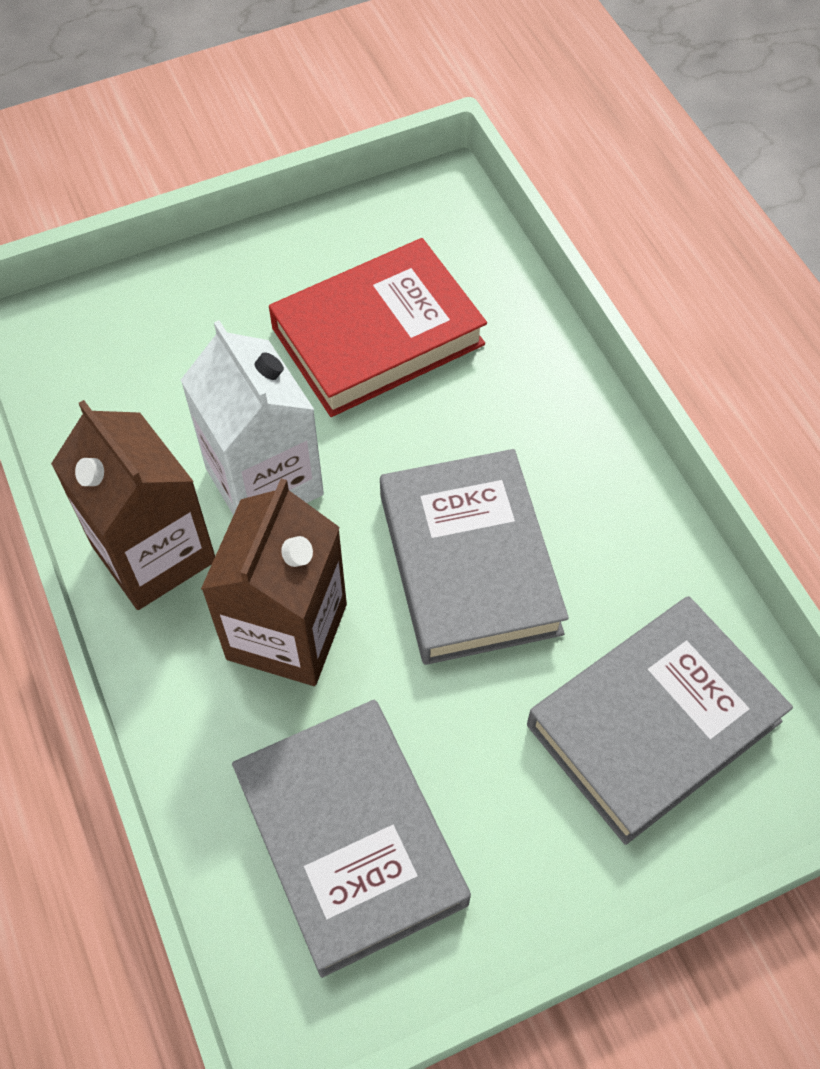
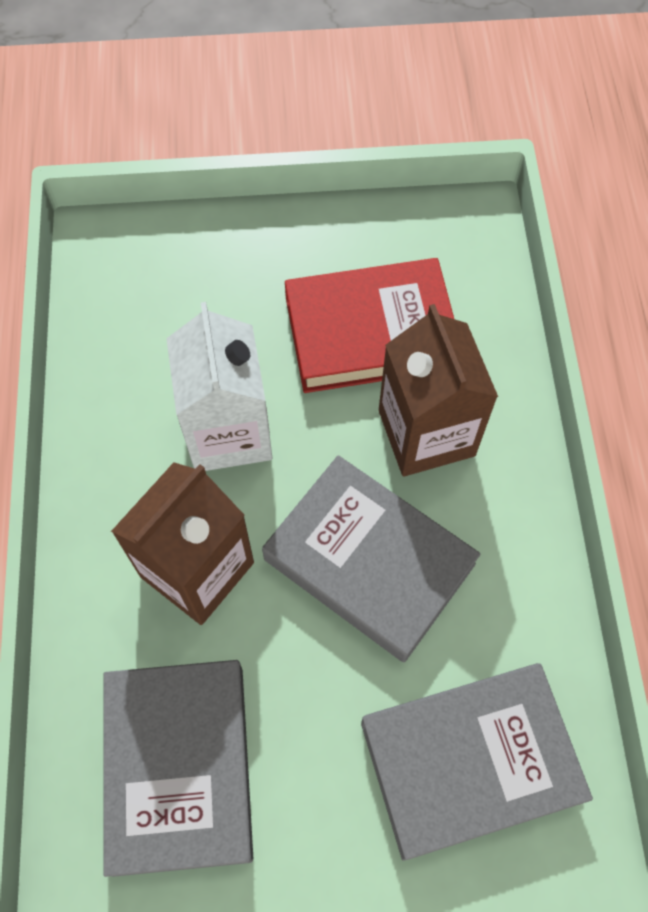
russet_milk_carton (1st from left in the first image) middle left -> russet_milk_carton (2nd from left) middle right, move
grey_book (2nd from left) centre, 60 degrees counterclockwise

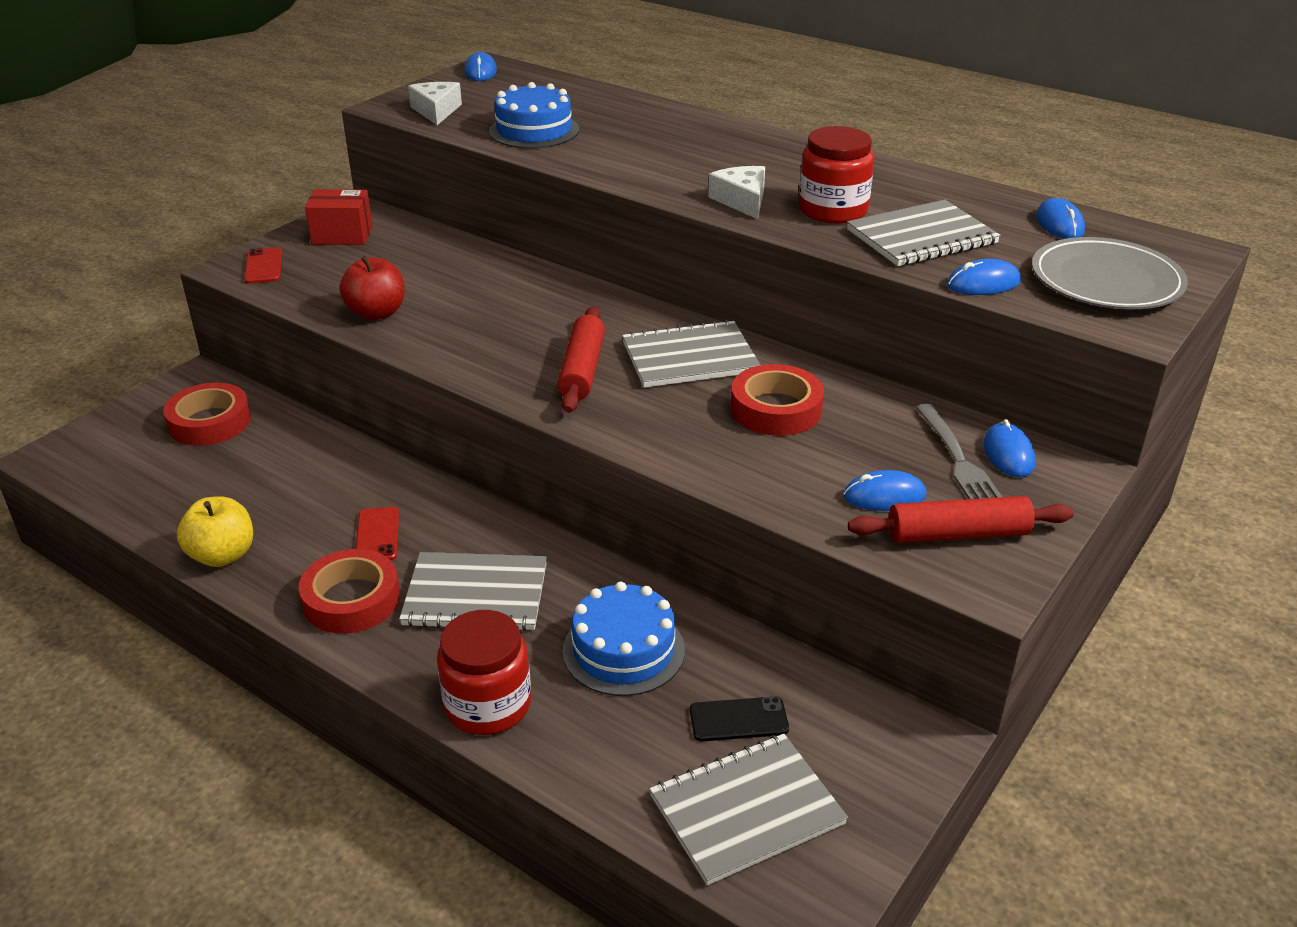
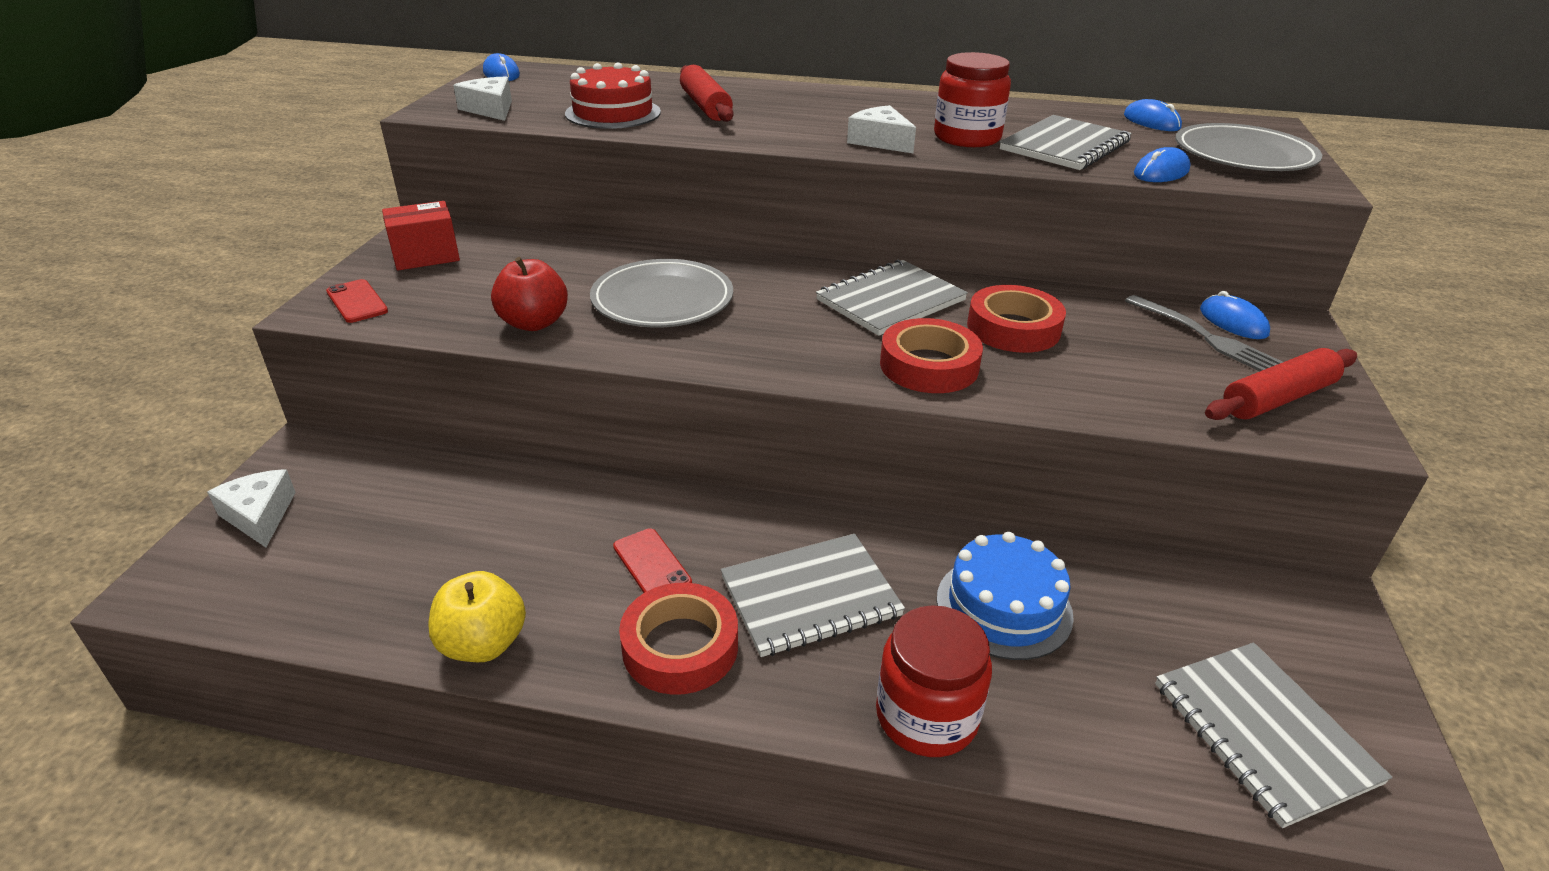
red_roll_of_tape (1st from left in the first image) middle left -> red_roll_of_tape (2nd from left) centre, move
royal_blue_cake (1st from left) top centre -> red_cake top centre
red_rolling_pin (1st from left) centre -> red_rolling_pin (1st from left) top centre, move
grey_notebook (3rd from left in the first image) bottom centre -> grey_notebook (4th from left) bottom right, 60 degrees counterclockwise
ebony_phone bottom centre -> none
royal_blue_mouse (2nd from left) middle right -> none
none -> pure_white_piece_of_cheese (1st from left) middle left
none -> grey_dinner_plate (1st from left) centre

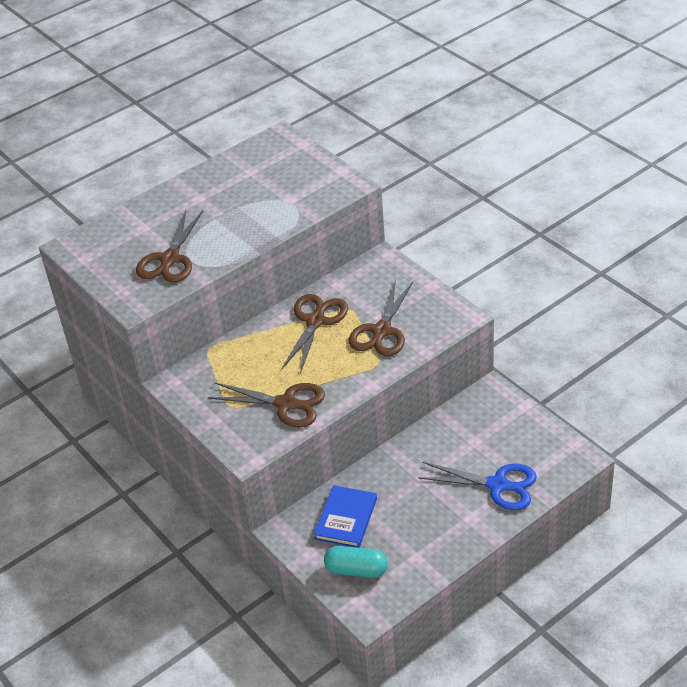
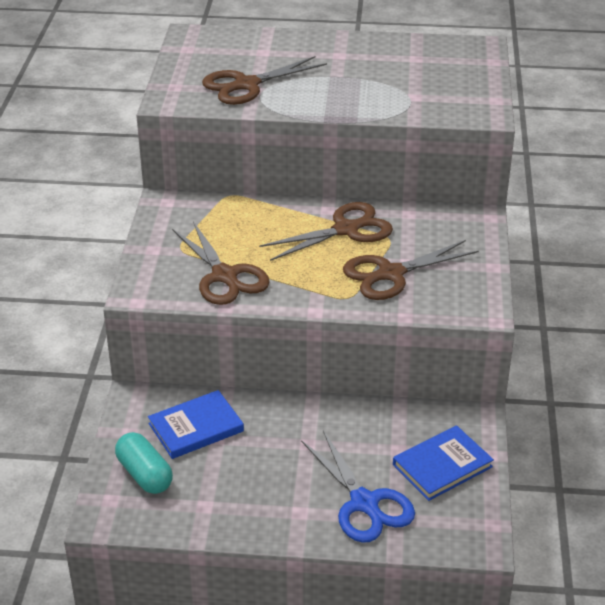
none -> royal_blue_book (2nd from left) bottom right

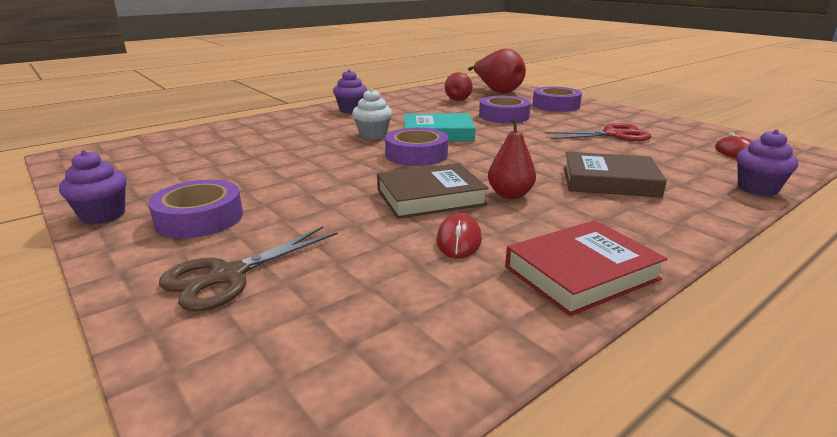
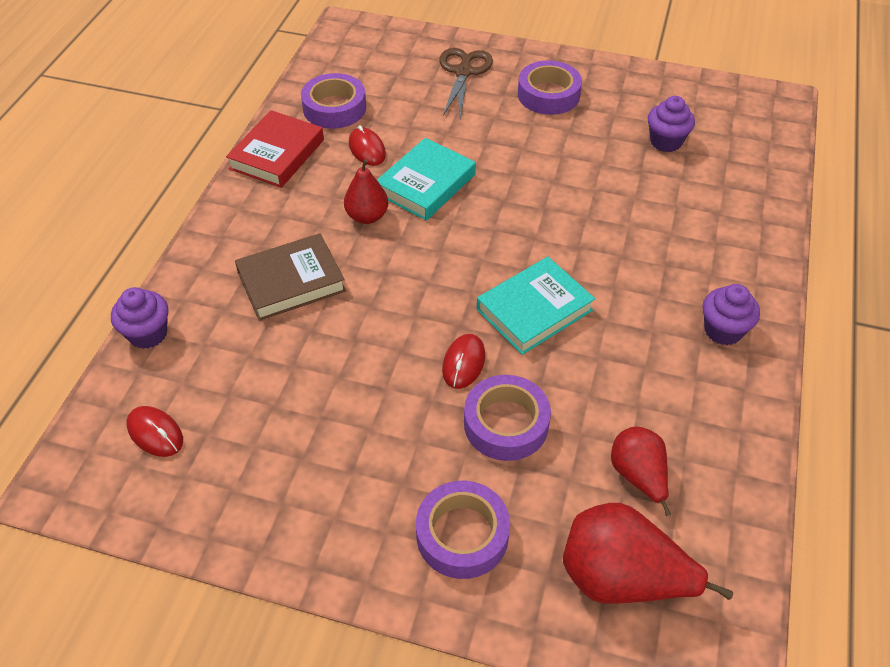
royal_purple_cupcake (1st from left in the first image) middle left -> royal_purple_cupcake (2nd from left) top right, move
pure_white_cupcake top centre -> none
russet_book (1st from left) centre -> aqua_book (1st from left) top centre
royal_purple_roll_of_tape (2nd from left in the first image) centre -> royal_purple_roll_of_tape (1st from left) top centre, move
red_shears top right -> none
none -> red_mouse (3rd from left) centre

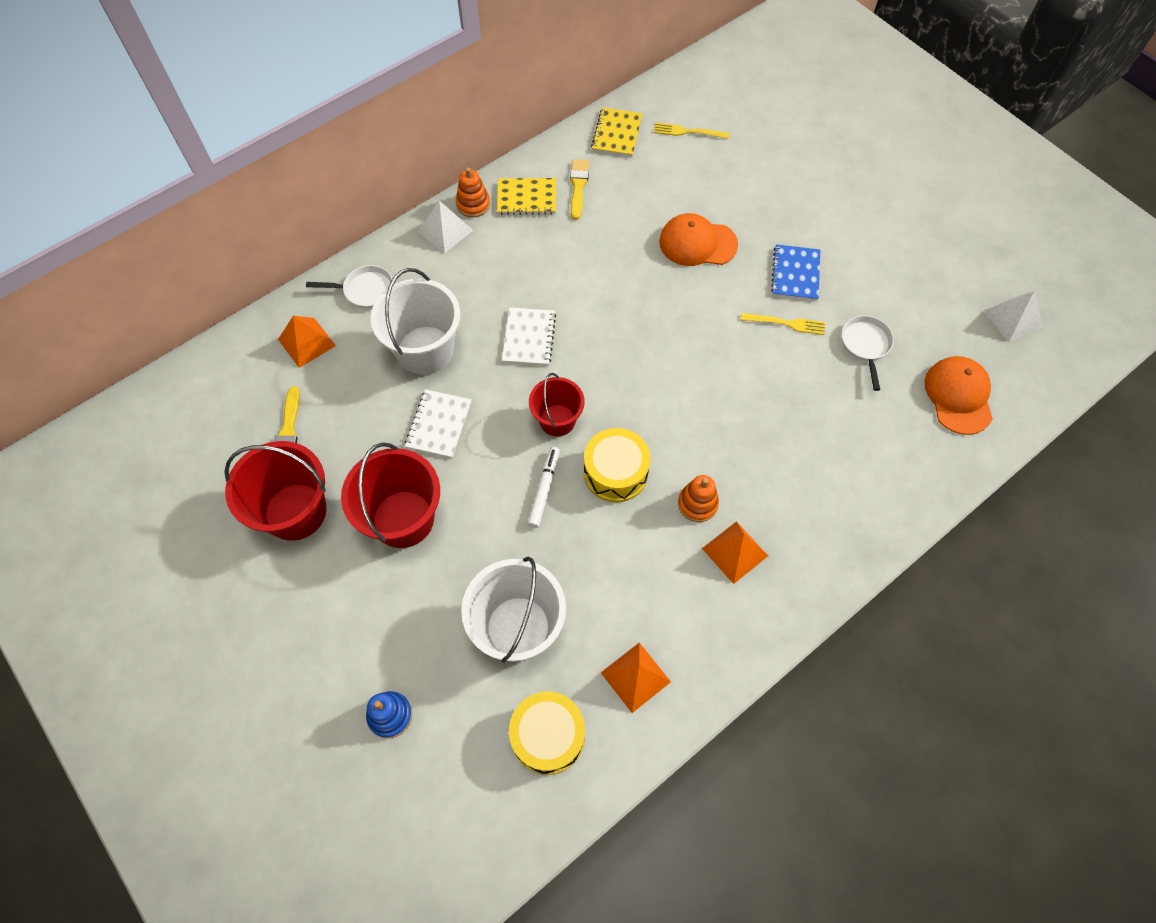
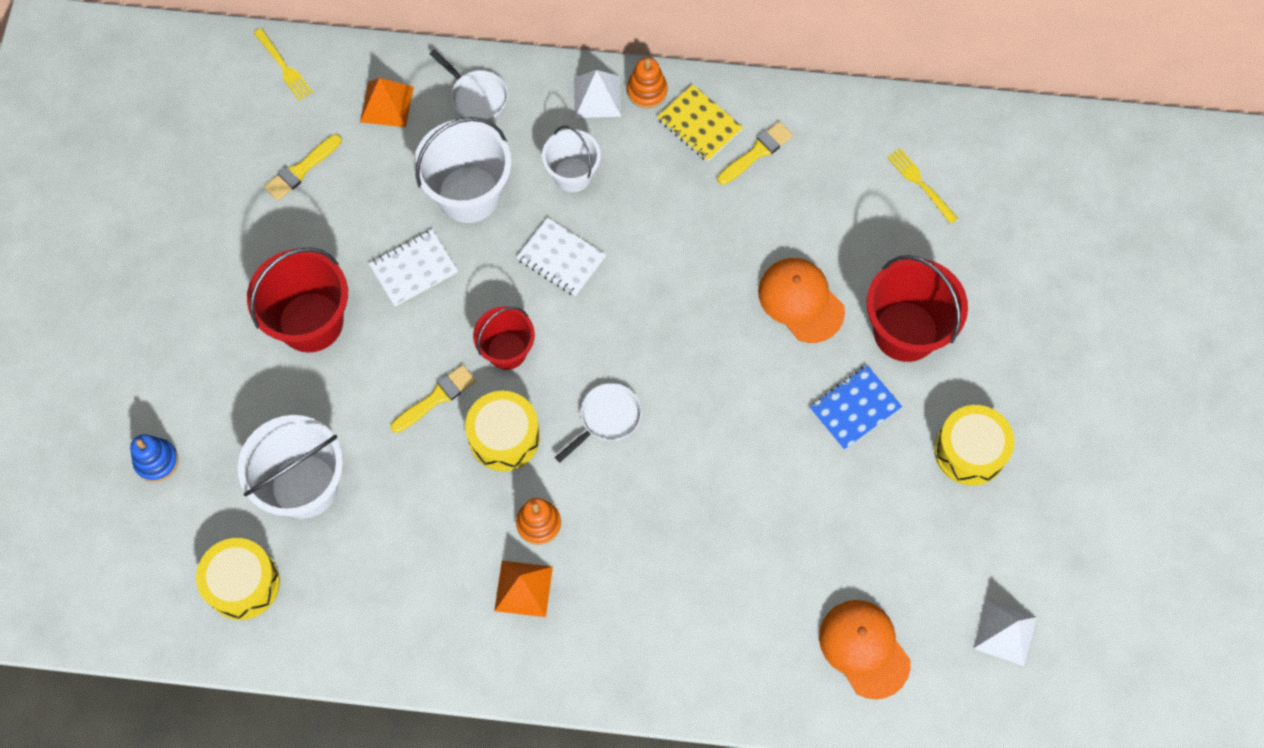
red_sand_bucket (1st from left in the first image) middle left -> red_sand_bucket (3rd from left) middle right, move
pure_white_notebook (2nd from left) centre, 75 degrees clockwise
pure_white_marker centre -> yellow_brush (2nd from left) centre
yellow_notebook (2nd from left) top centre -> none
orange-coloured_pyramid (2nd from left) bottom centre -> none
yellow_dinner_fork (2nd from left in the first image) middle right -> yellow_dinner_fork (1st from left) top left, move
pure_white_frying_pan (2nd from left) middle right -> pure_white_frying_pan (2nd from left) centre, move
orange-coloured_peaked_cap (2nd from left) middle right -> orange-coloured_peaked_cap (2nd from left) bottom right, 75 degrees counterclockwise
none -> pure_white_sand_bucket (3rd from left) top centre
none -> yellow_snare_drum (3rd from left) middle right

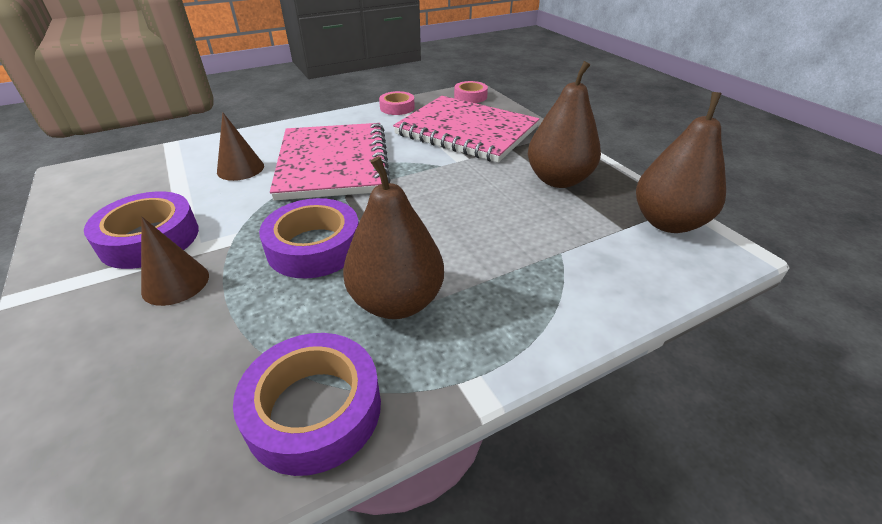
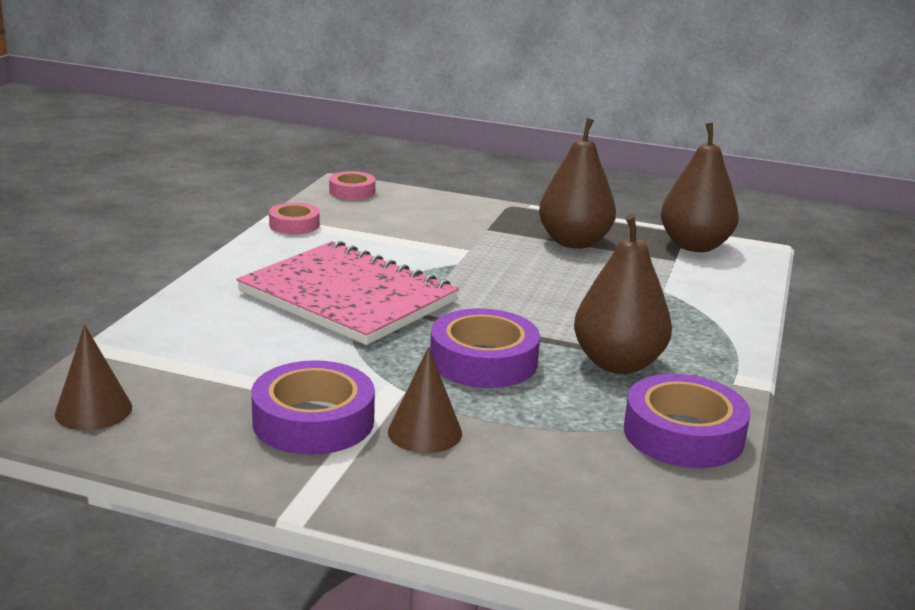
russet_cone (2nd from left in the first image) top left -> russet_cone (1st from left) middle left, move
rosy_notebook (2nd from left) top centre -> none

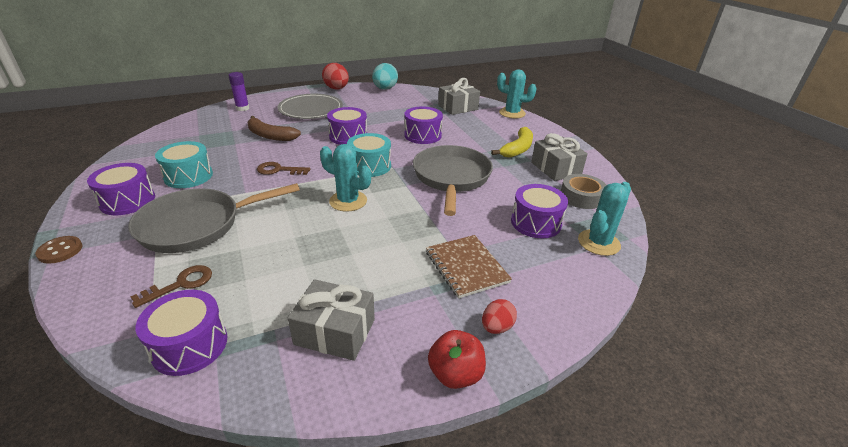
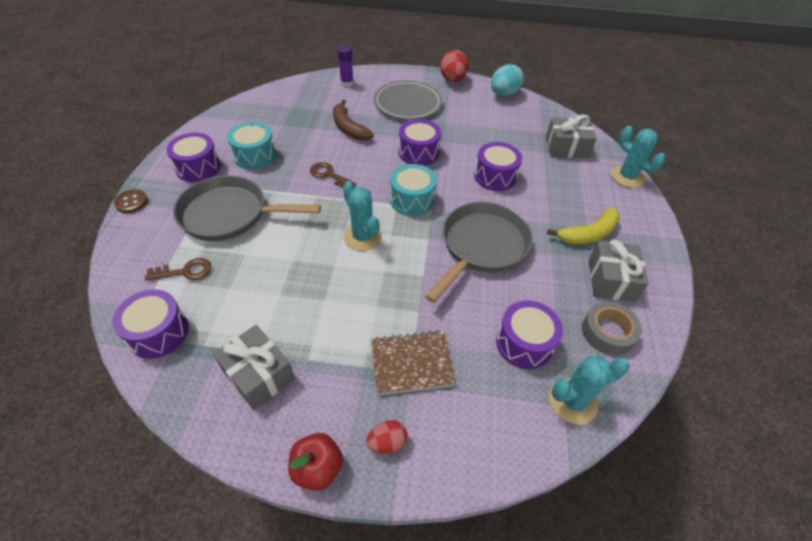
russet_notebook centre -> russet_notebook bottom centre, 75 degrees clockwise

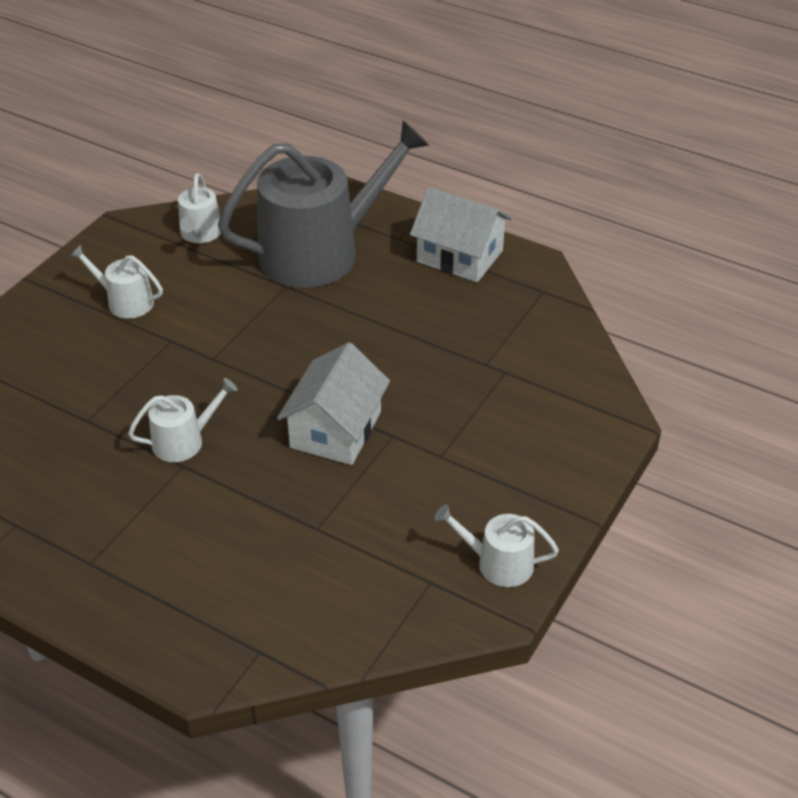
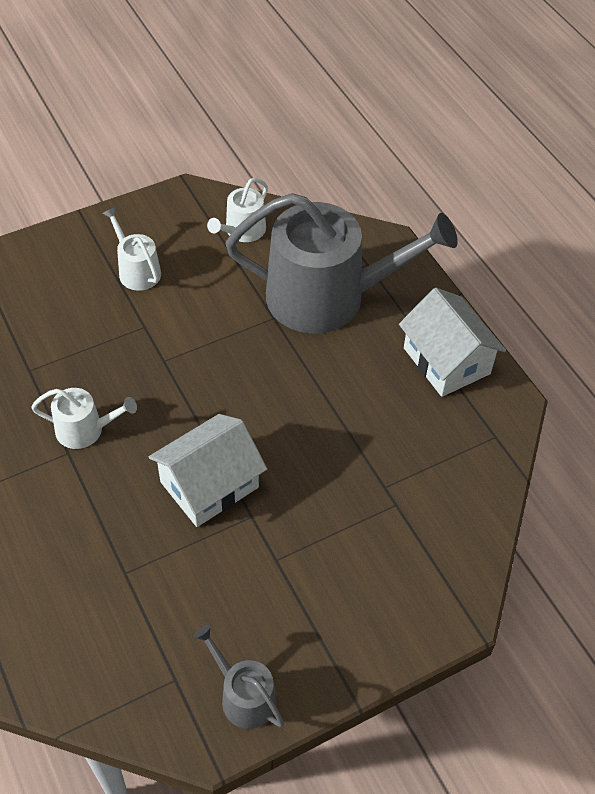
pure_white_sprinkling_can (4th from left) bottom centre -> grey_sprinkling_can (1st from left) bottom centre

